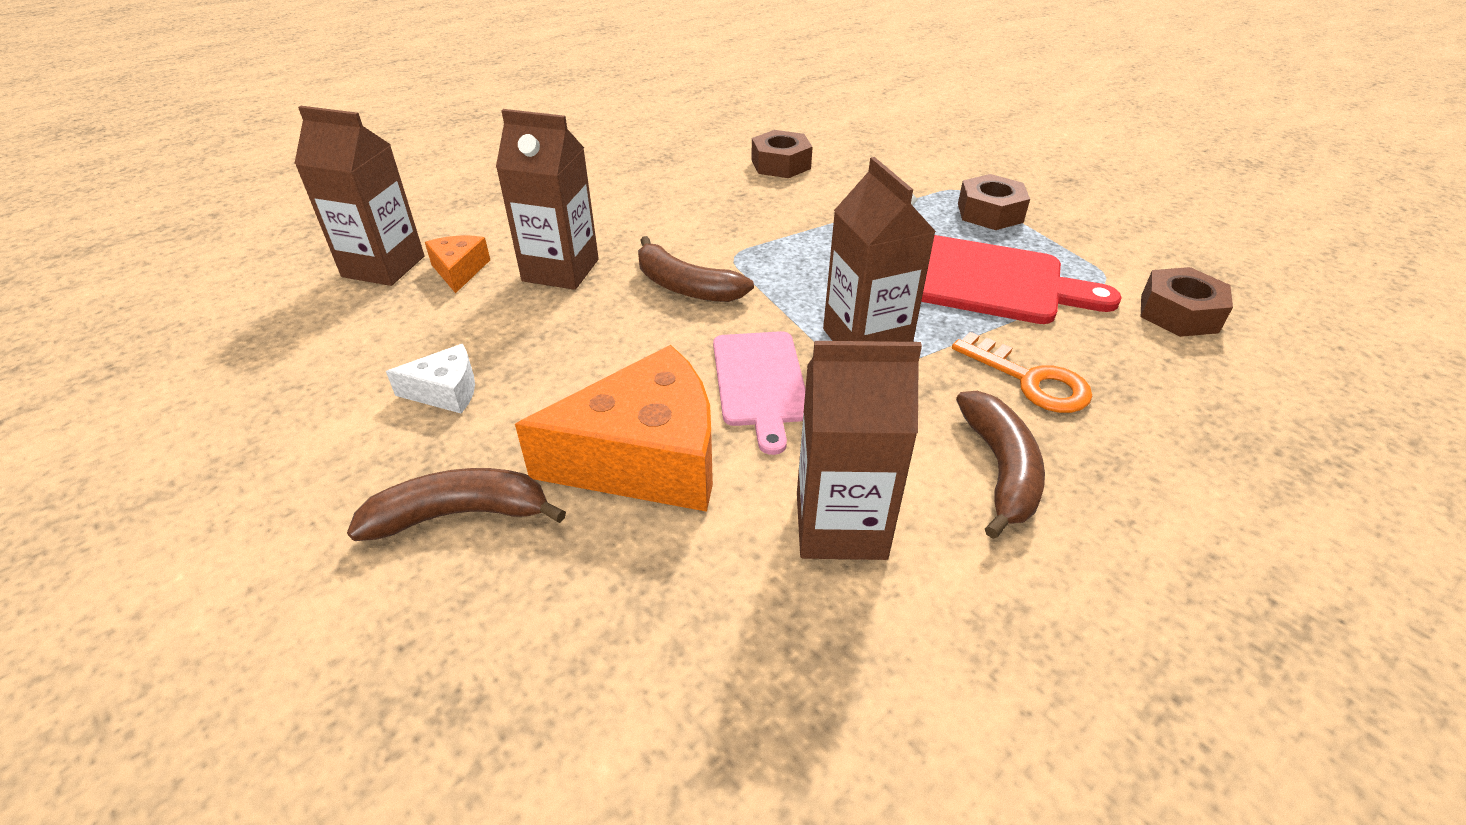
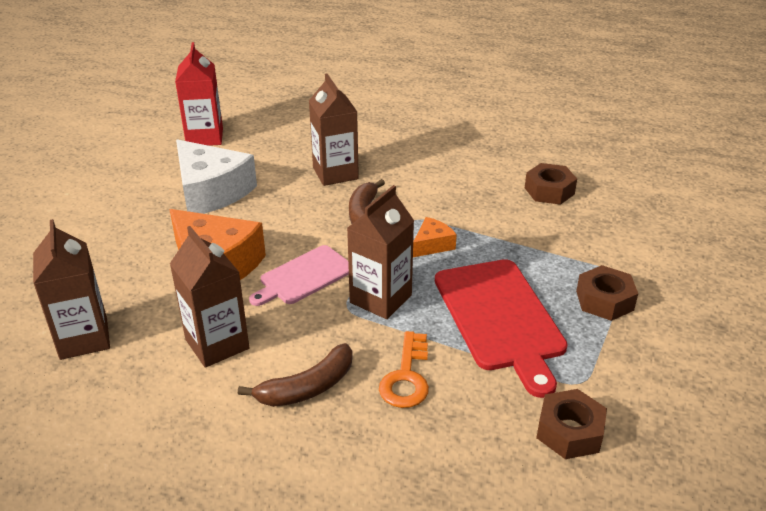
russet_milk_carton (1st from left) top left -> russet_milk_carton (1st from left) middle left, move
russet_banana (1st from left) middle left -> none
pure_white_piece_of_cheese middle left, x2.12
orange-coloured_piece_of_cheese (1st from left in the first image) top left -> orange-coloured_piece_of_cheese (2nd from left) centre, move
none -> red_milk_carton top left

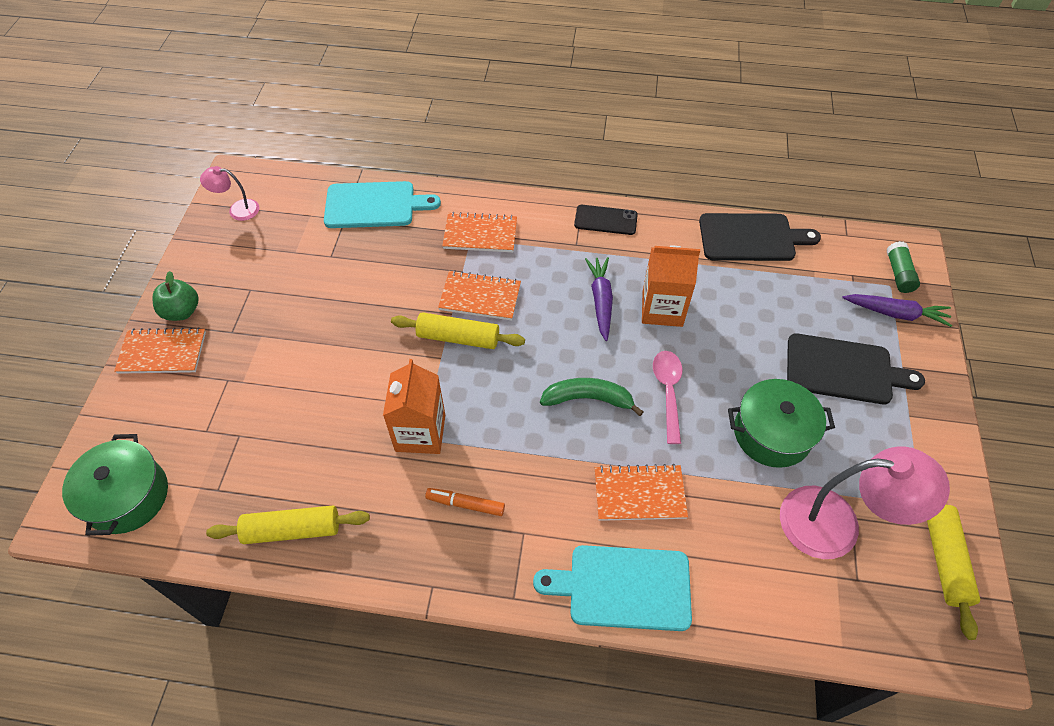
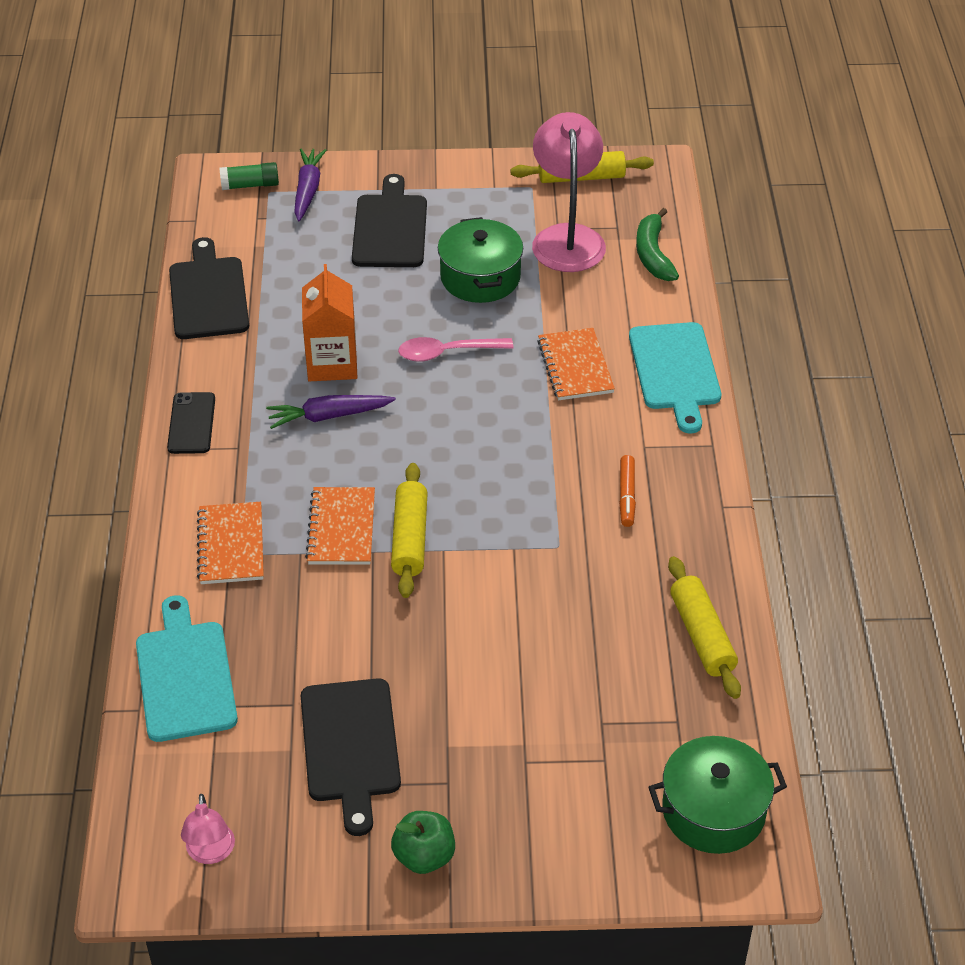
orange-coloured_notebook (1st from left) middle left -> none
orange-coloured_milk_carton (1st from left) centre -> none
green_banana centre -> green_banana top right, move
none -> ebony_chopping_board (2nd from left) bottom centre

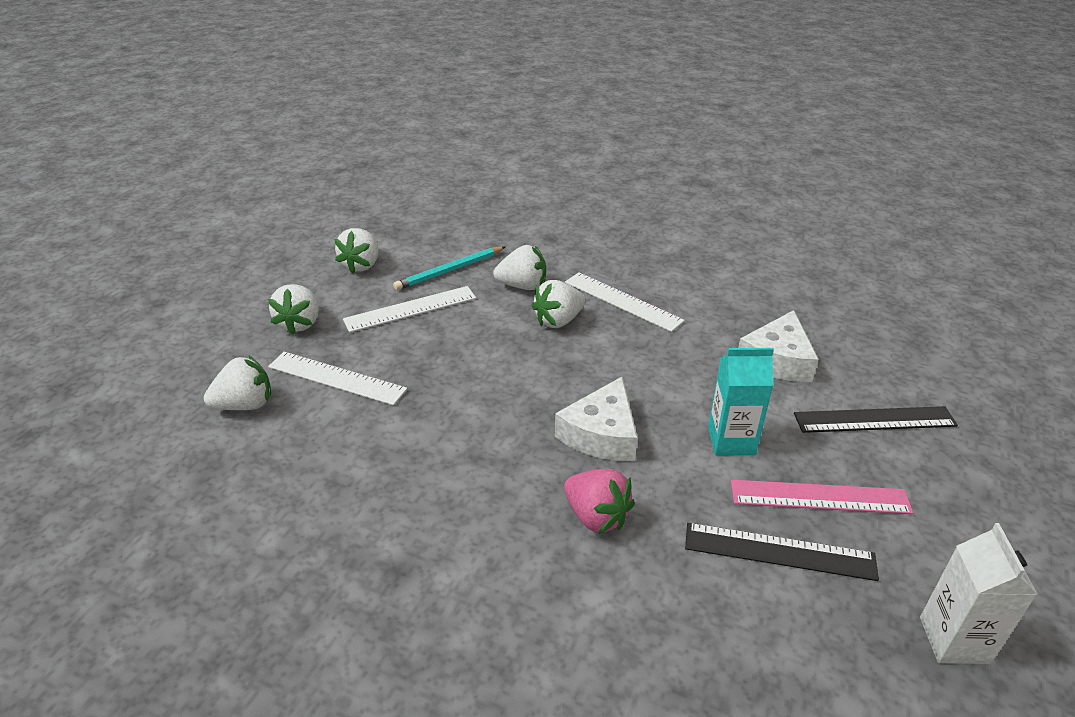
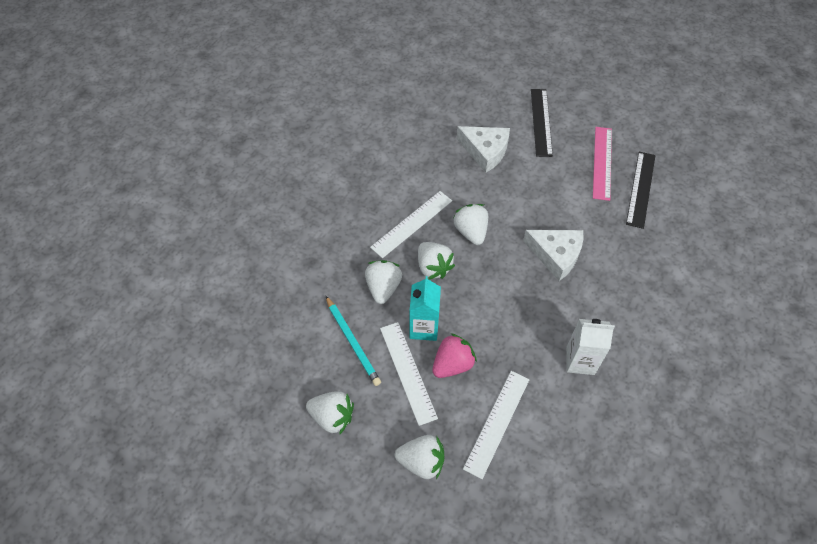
pure_white_toy_strawberry (1st from left in the first image) middle left -> pure_white_toy_strawberry (5th from left) centre, move
rosy_toy_strawberry bottom centre -> rosy_toy_strawberry centre, move
aqua_milk_carton middle right -> aqua_milk_carton centre, move
pure_white_milk_carton bottom right -> pure_white_milk_carton middle right, move

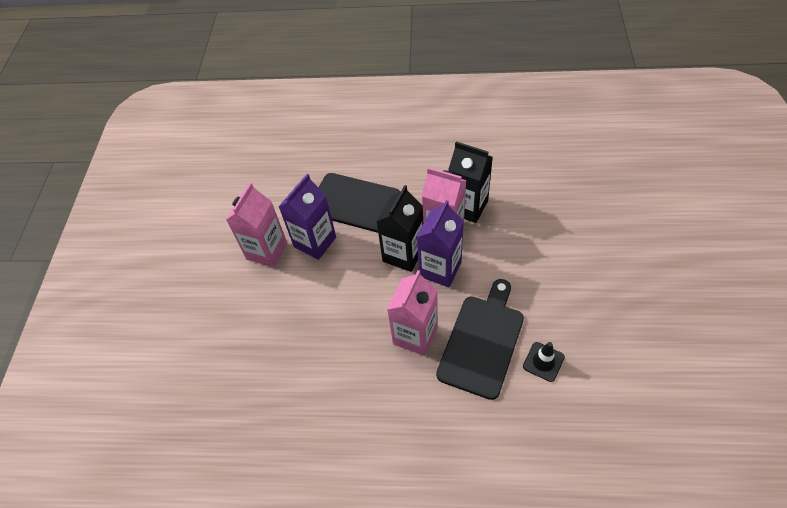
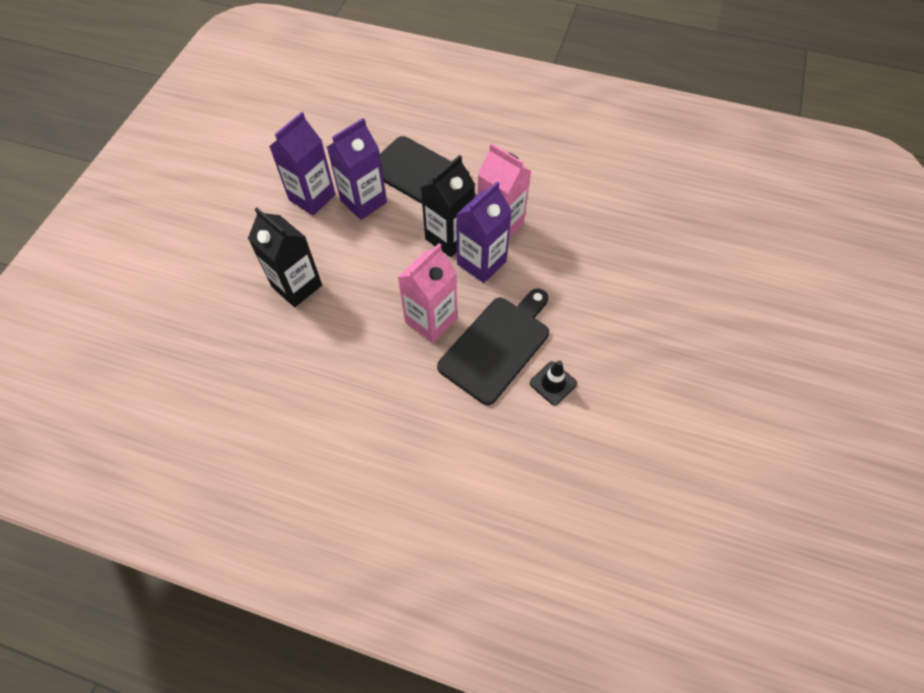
rosy_milk_carton (1st from left) middle left -> royal_purple_milk_carton (1st from left) top left
ebony_milk_carton (2nd from left in the first image) centre -> ebony_milk_carton (1st from left) middle left, move

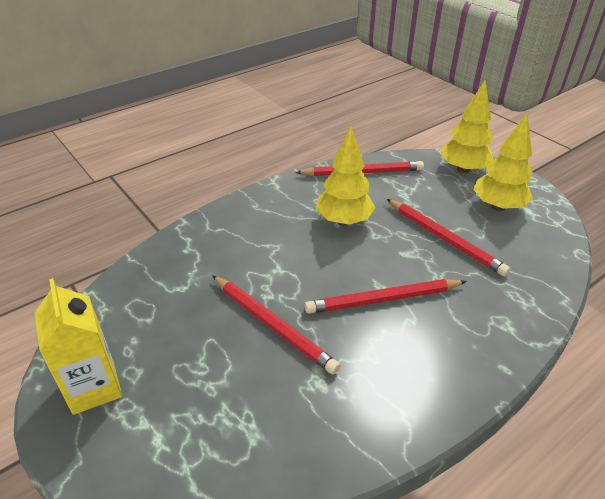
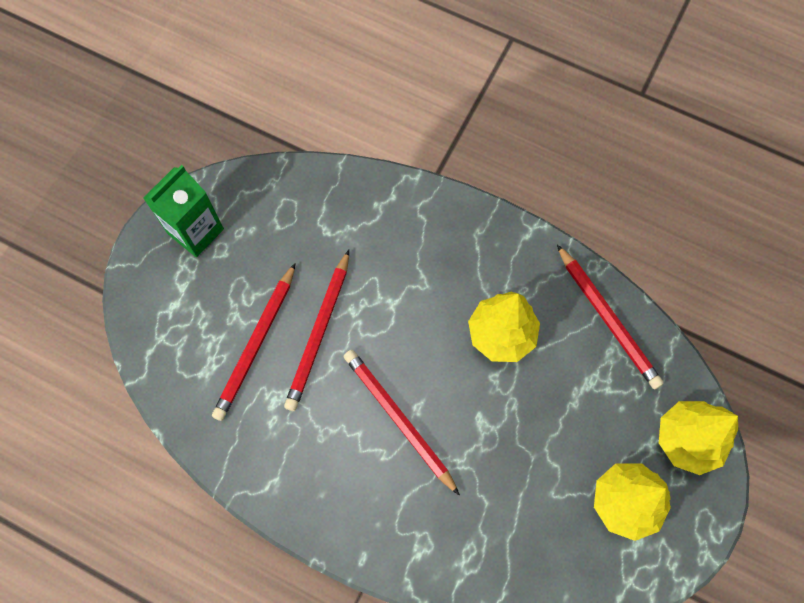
yellow_milk_carton bottom left -> green_milk_carton middle left
red_lead_pencil (4th from left in the first image) middle right -> red_lead_pencil (1st from left) middle left, move

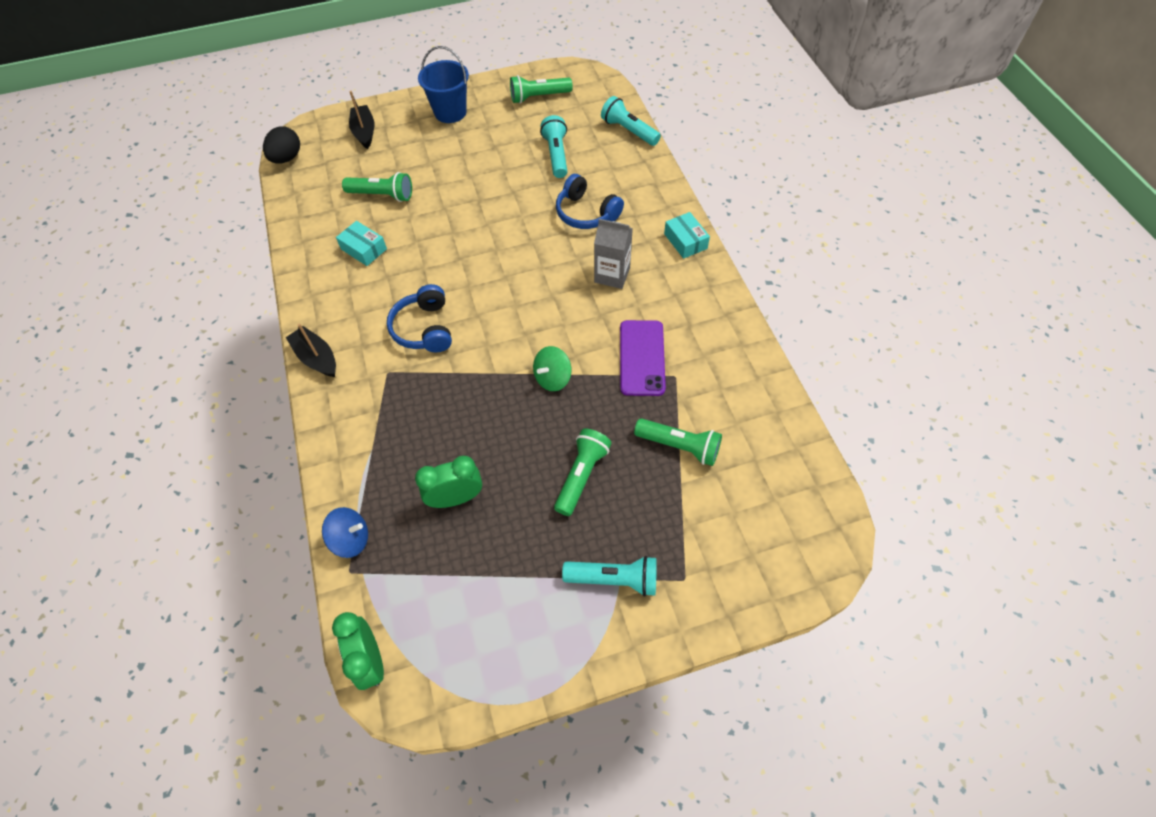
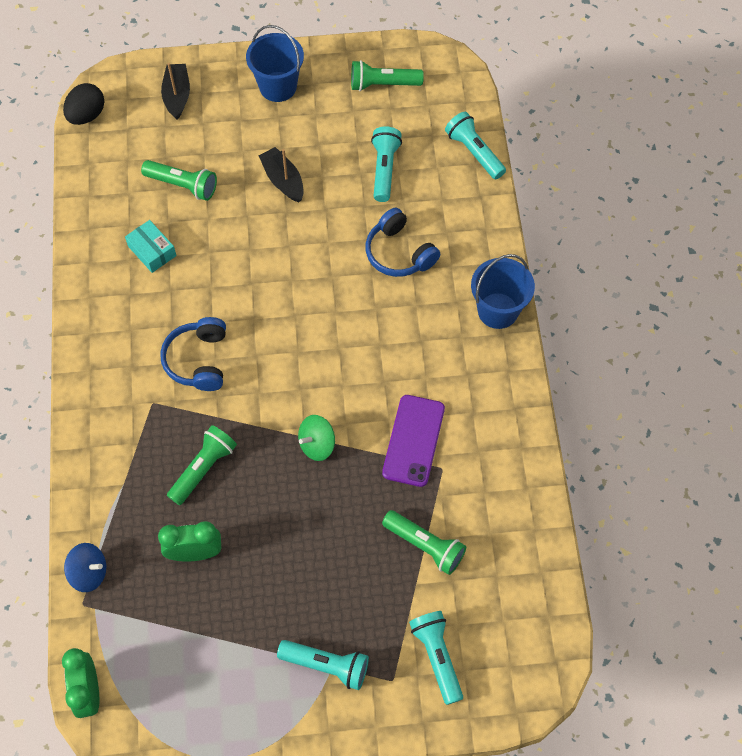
ebony_boat (1st from left in the first image) middle left -> ebony_boat (2nd from left) top centre, move
green_pocket_torch (3rd from left in the first image) centre -> green_pocket_torch (2nd from left) middle left, move
grey_milk_carton top centre -> none
aqua_box (2nd from left) top centre -> royal_blue_sand_bucket (2nd from left) middle right
none -> aqua_pocket_torch (3rd from left) bottom centre

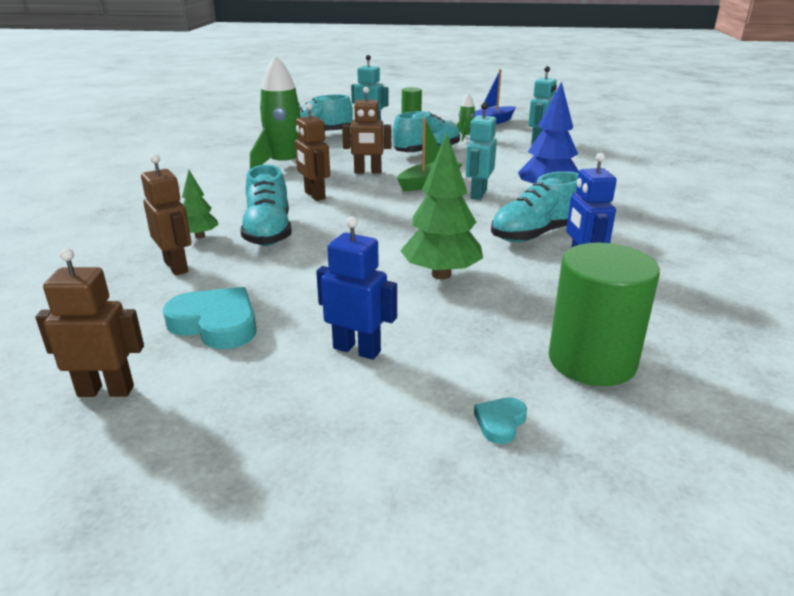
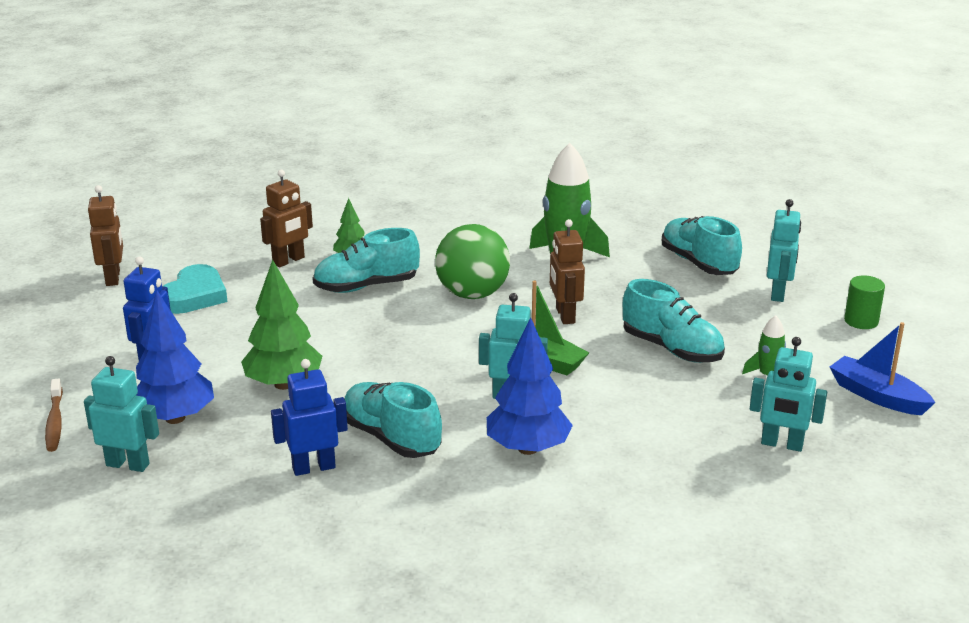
russet_toy_robot (3rd from left) top centre -> green_play_ball centre
aqua_heart (2nd from left) bottom centre -> russet_dental_brush middle left
green_cylinder (2nd from left) middle right -> aqua_toy_robot (1st from left) middle left
none -> royal_blue_toy_tree (1st from left) middle left

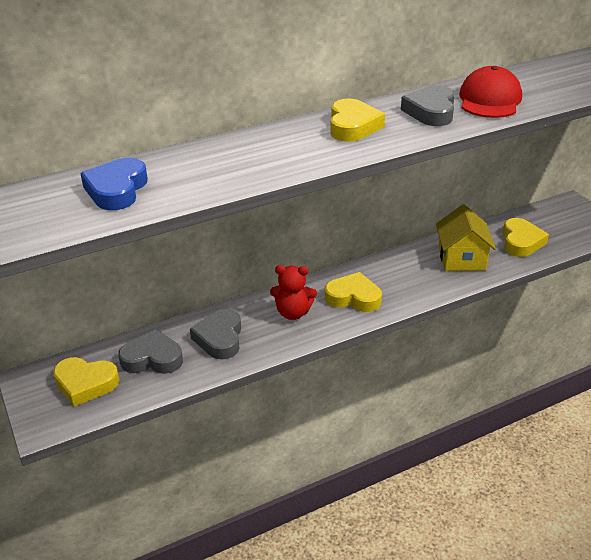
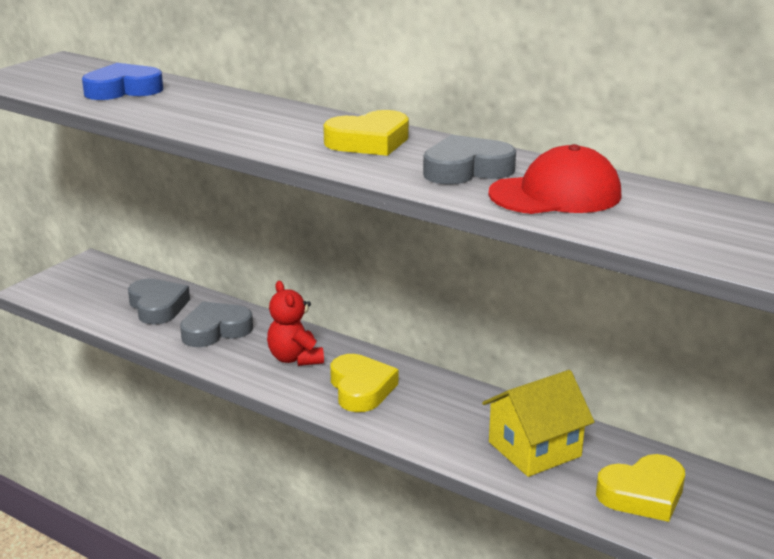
yellow_heart (1st from left) bottom left -> none

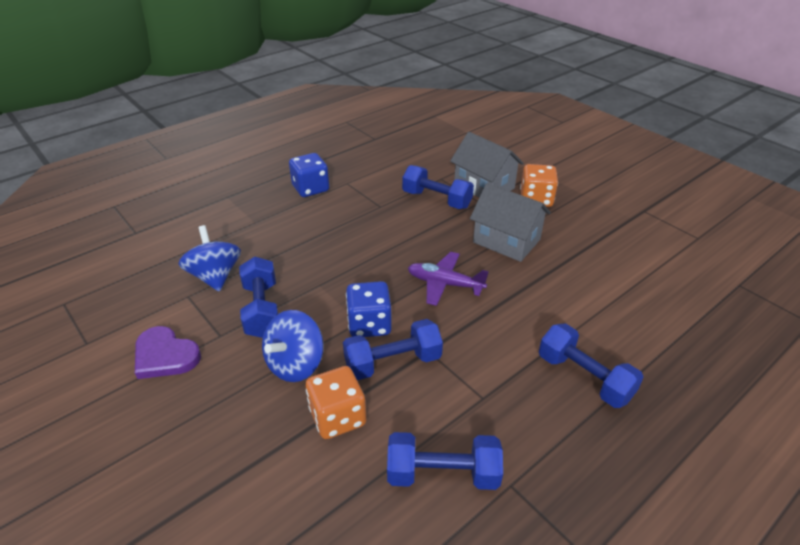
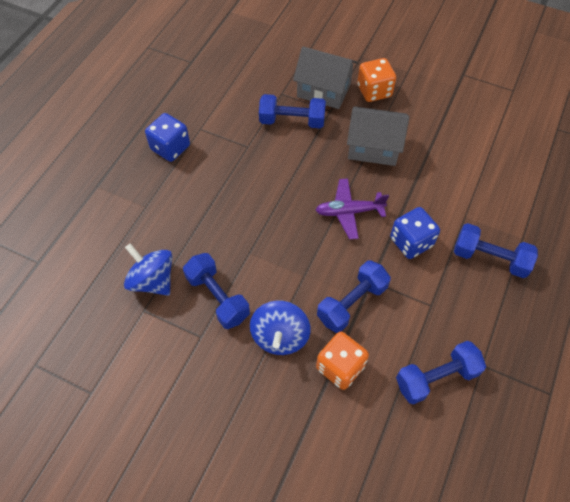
royal_purple_heart middle left -> none
royal_blue_game_die (2nd from left) centre -> royal_blue_game_die (2nd from left) middle right, move

